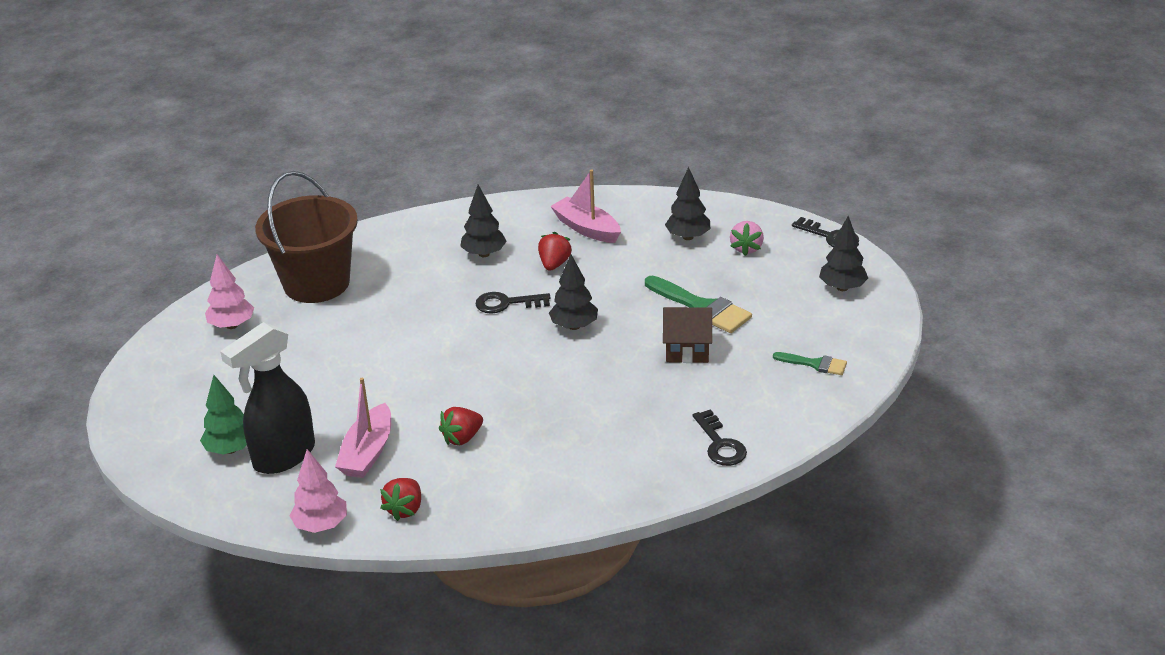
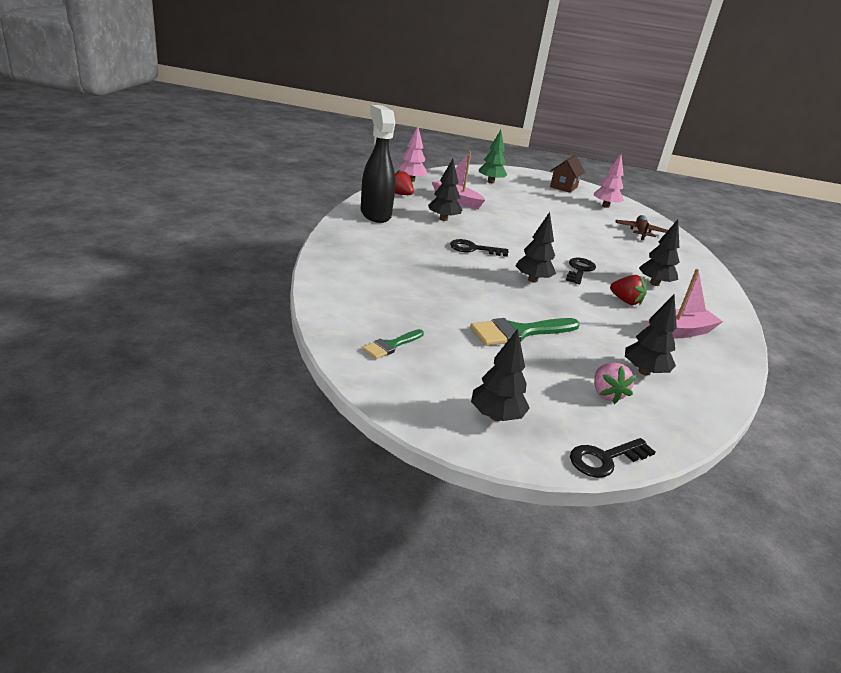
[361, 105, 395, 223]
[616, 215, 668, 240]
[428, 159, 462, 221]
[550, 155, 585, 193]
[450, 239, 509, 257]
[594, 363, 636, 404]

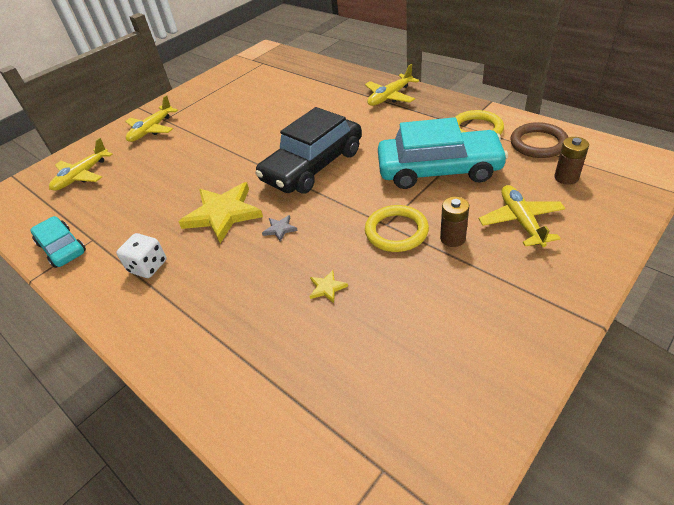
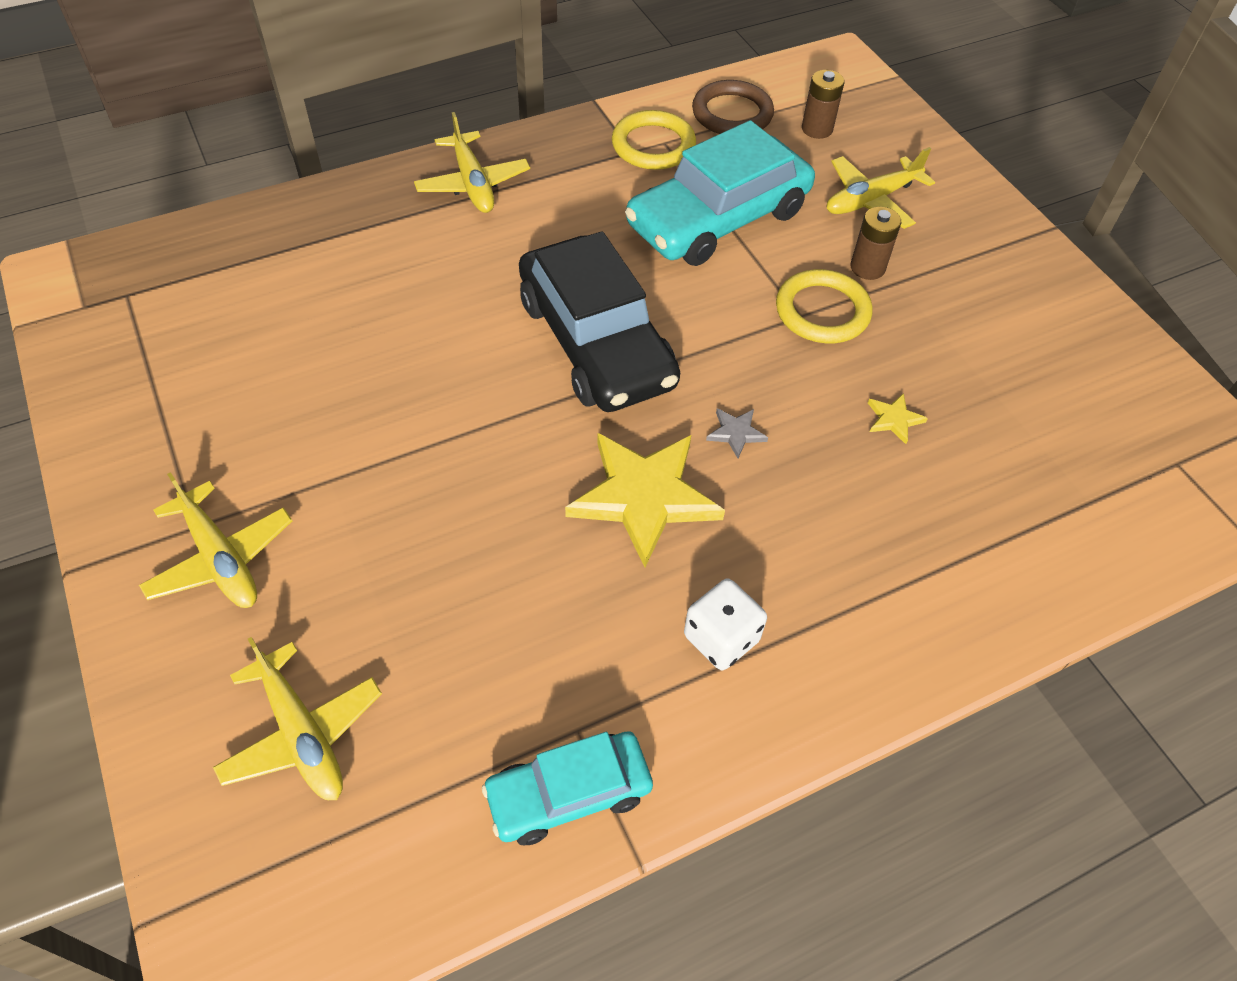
[625, 120, 815, 266]
[827, 147, 935, 229]

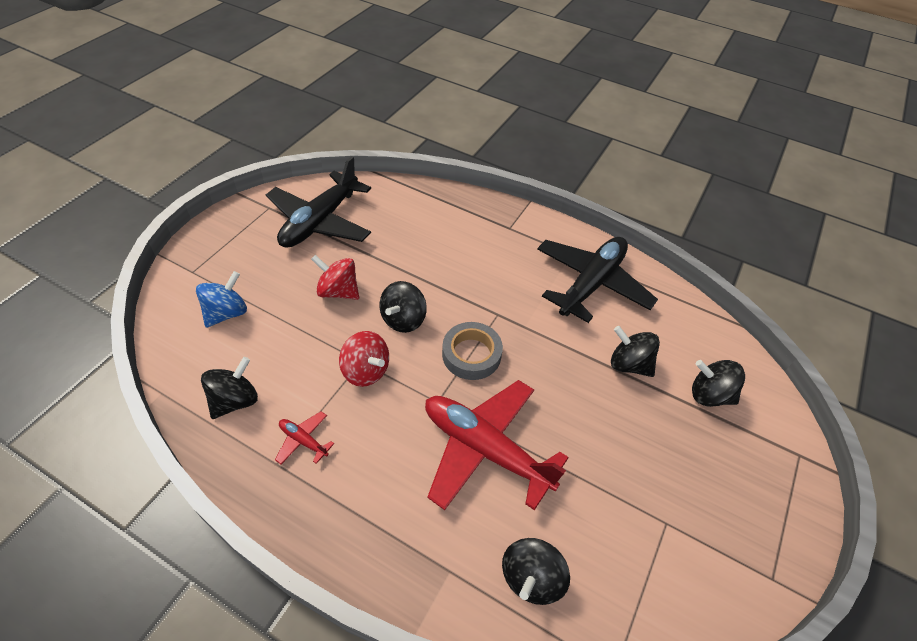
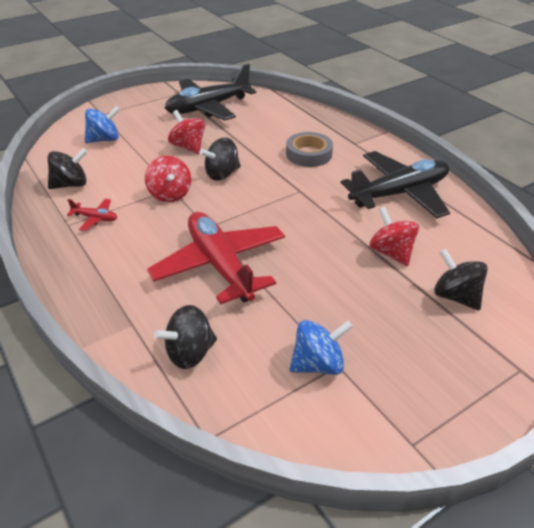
[67, 199, 117, 231]
[286, 132, 333, 167]
[369, 207, 419, 267]
[289, 320, 353, 375]

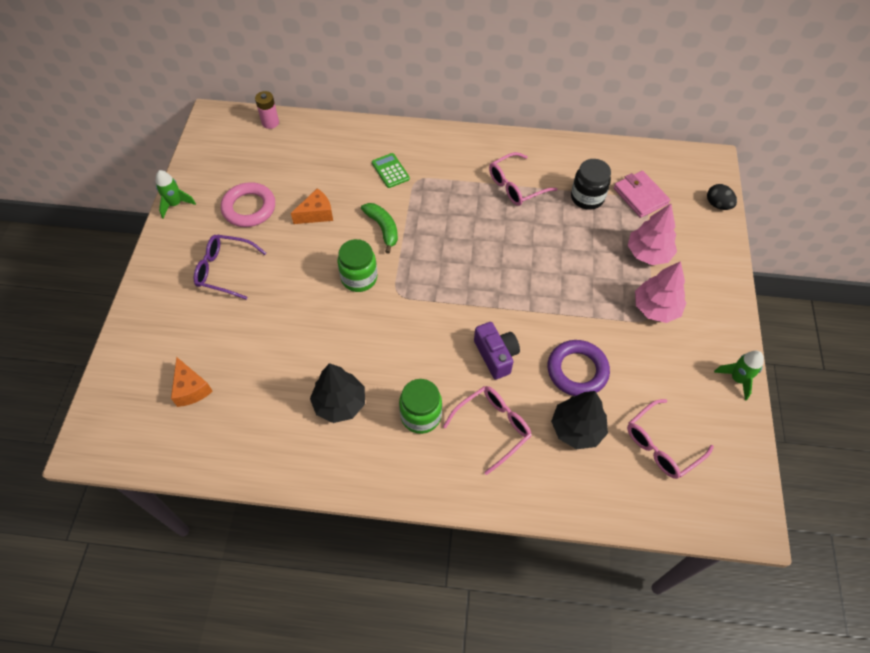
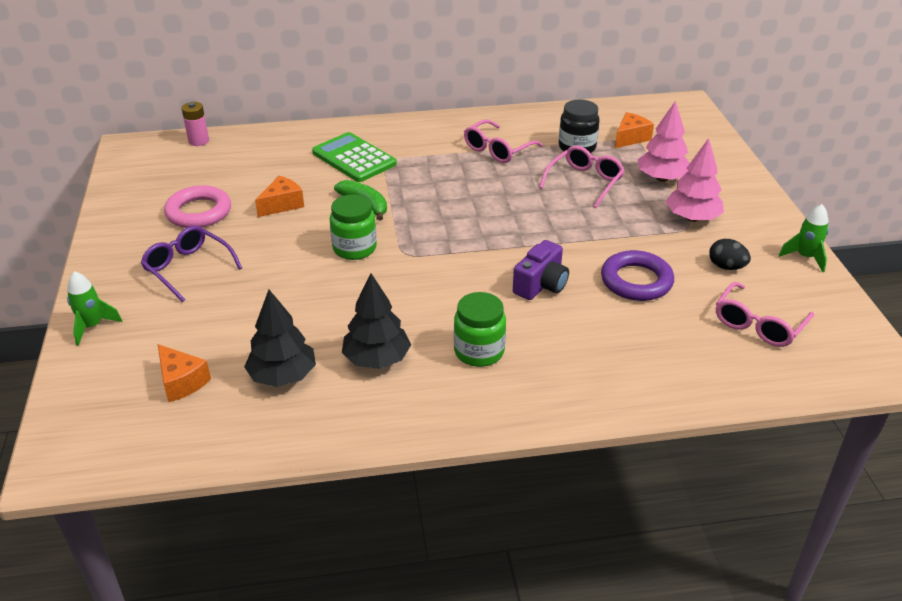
[67, 271, 122, 346]
[141, 226, 242, 302]
[312, 132, 397, 182]
[539, 146, 625, 208]
[513, 240, 569, 300]
[244, 290, 316, 387]
[615, 112, 654, 148]
[709, 239, 751, 270]

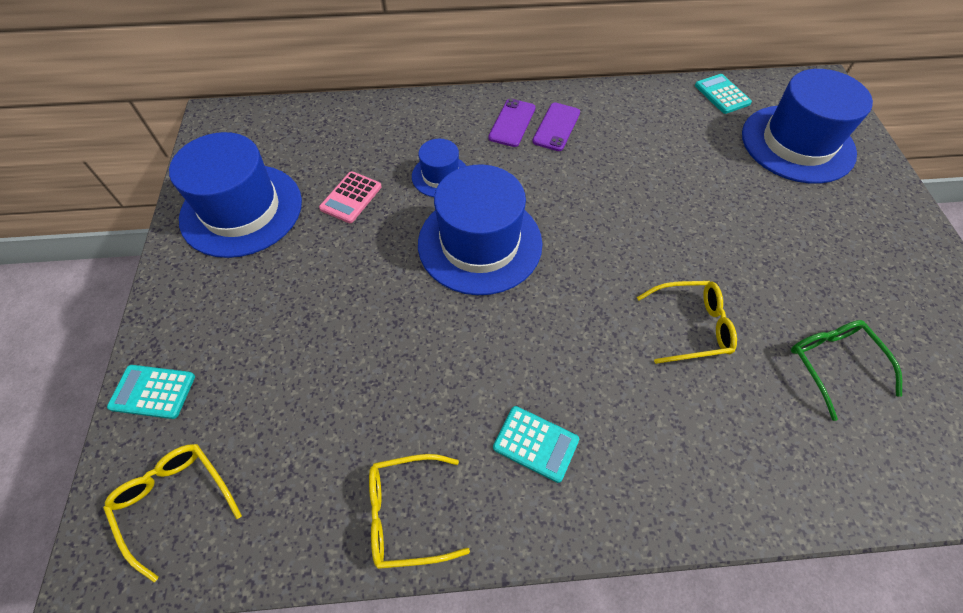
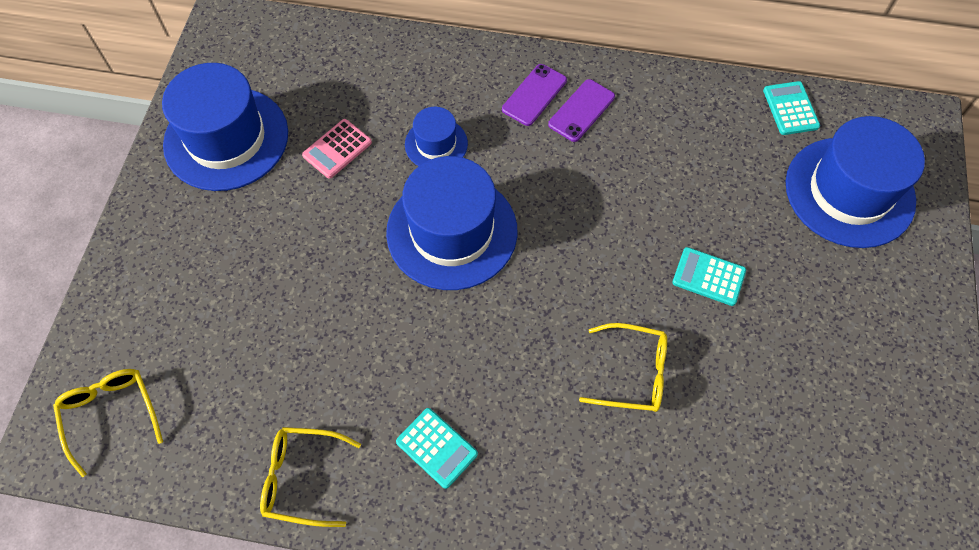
[672, 247, 746, 306]
[791, 320, 902, 421] (first image)

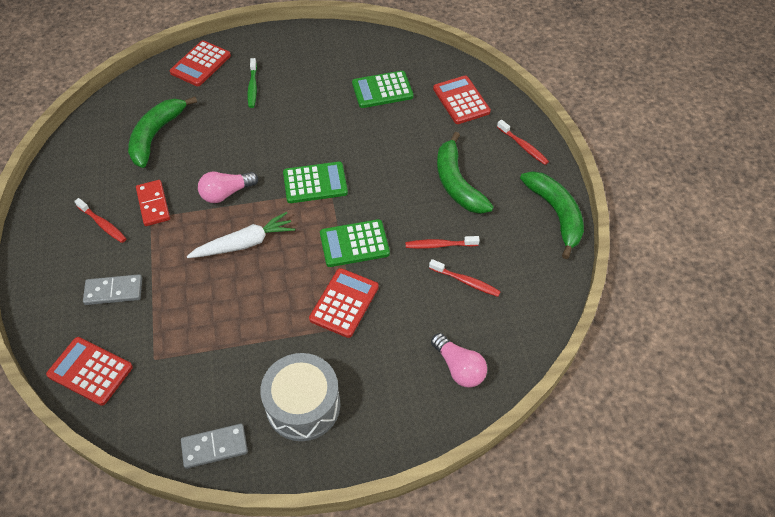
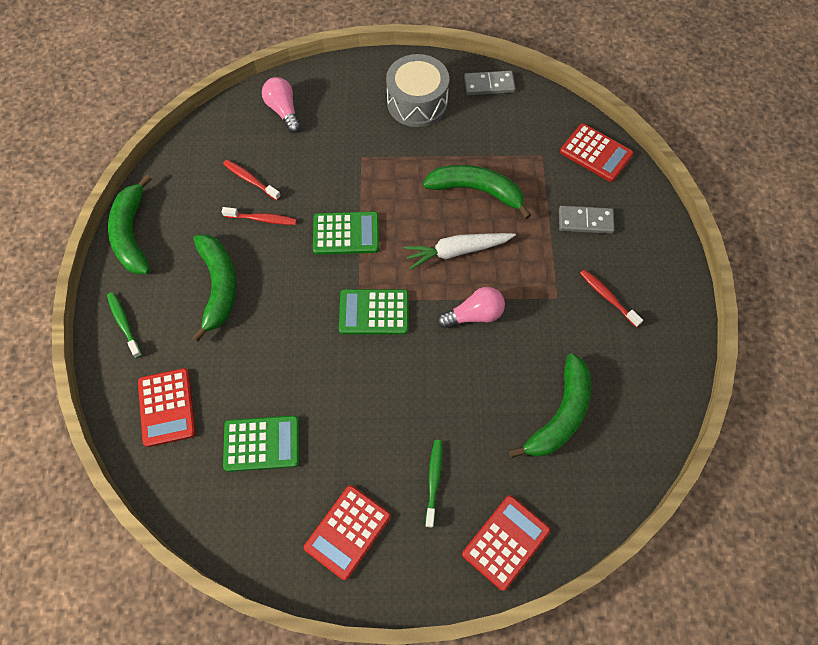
[136, 180, 170, 226] (first image)
[304, 485, 391, 580]
[107, 292, 142, 358]
[423, 165, 531, 219]

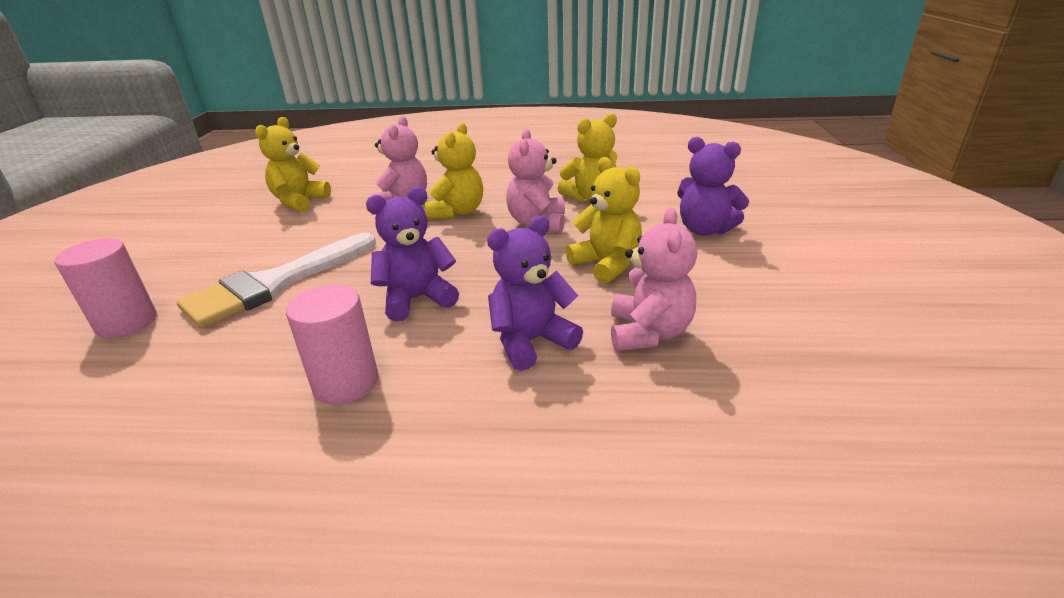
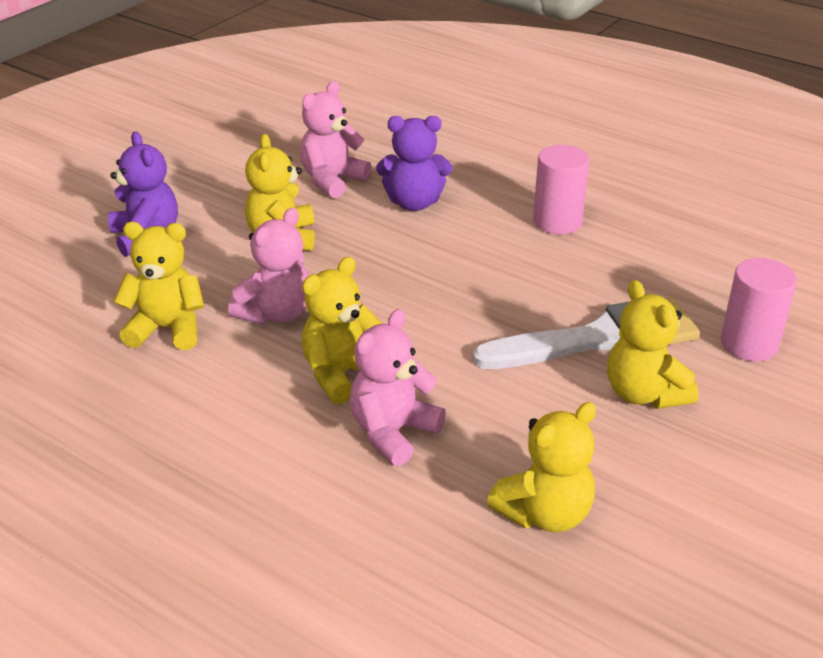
[366, 187, 459, 322] (first image)
[607, 280, 698, 409]

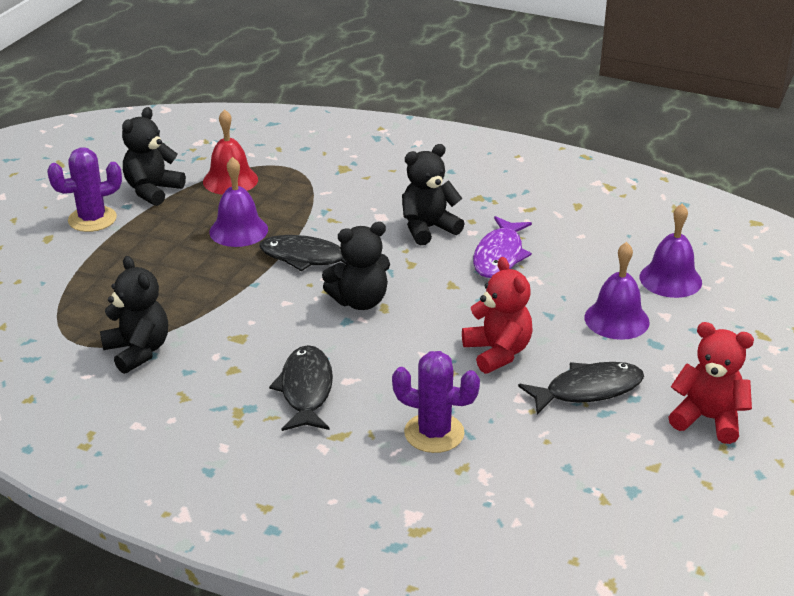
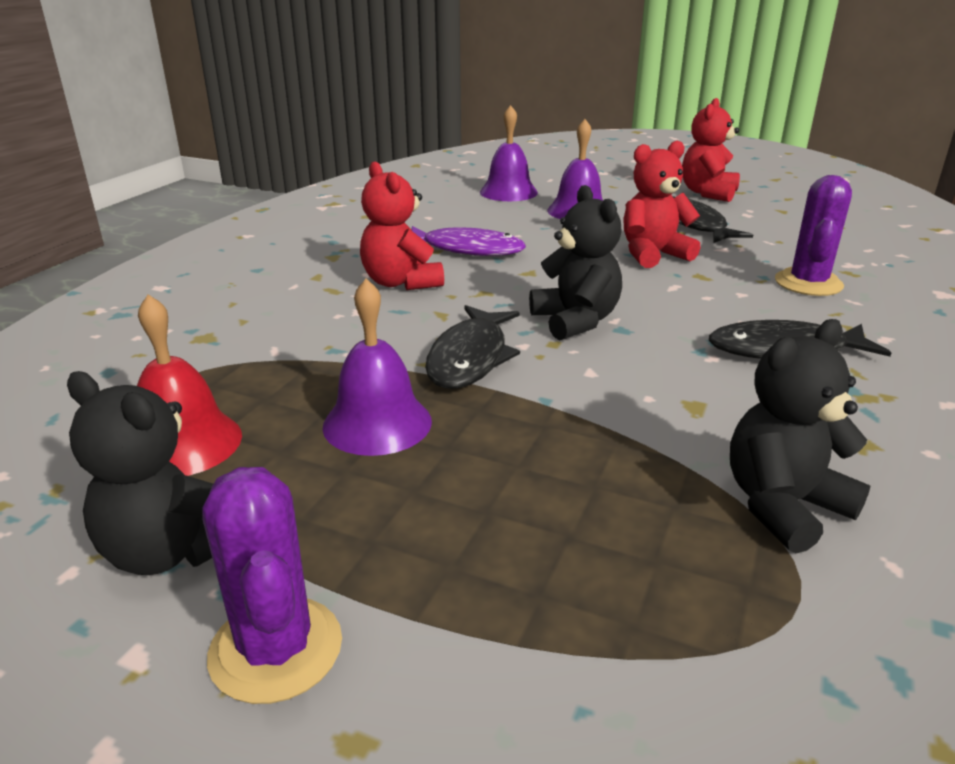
[360, 162, 444, 290]

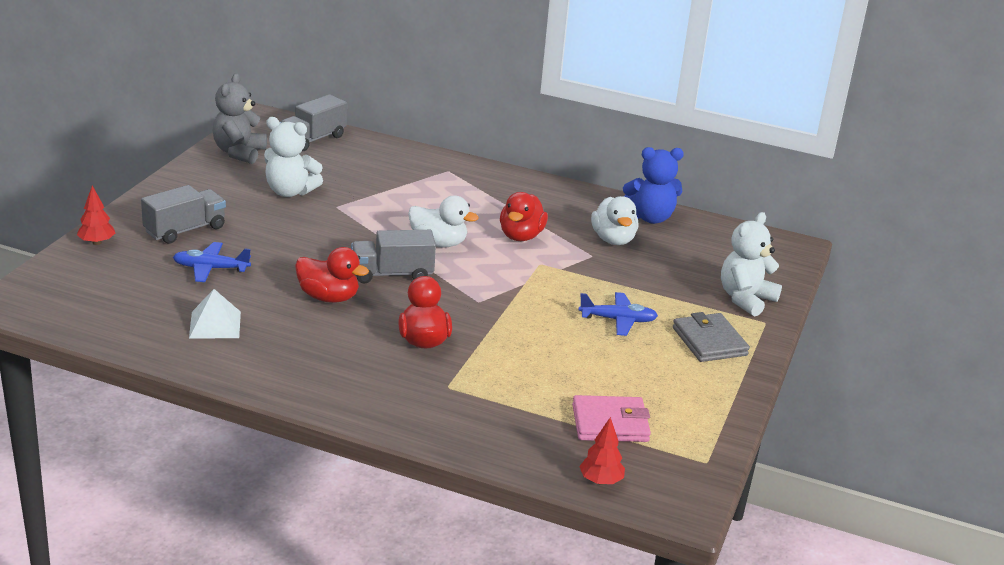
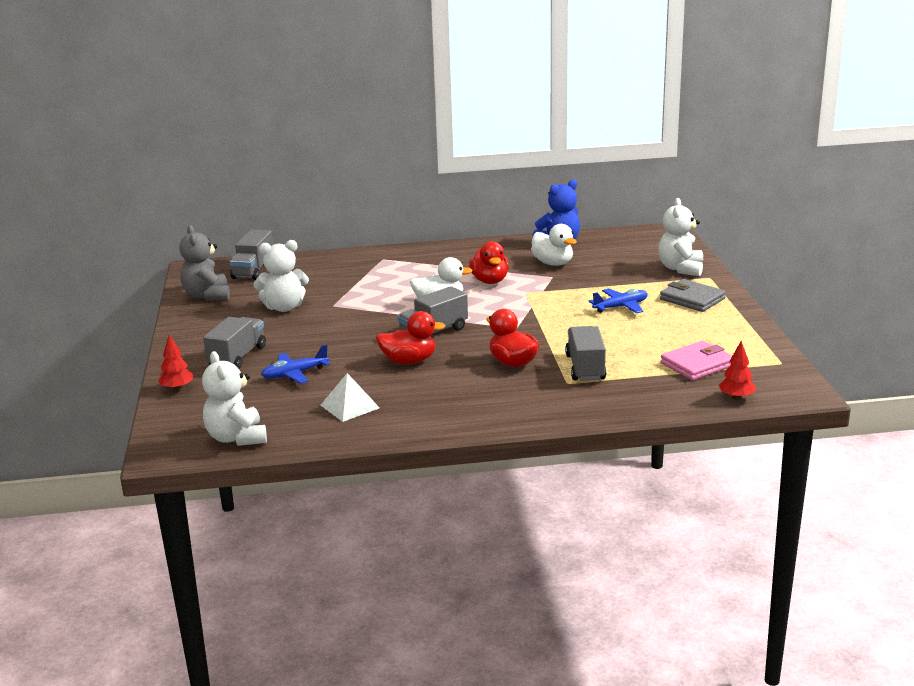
[202, 351, 267, 446]
[565, 326, 606, 381]

